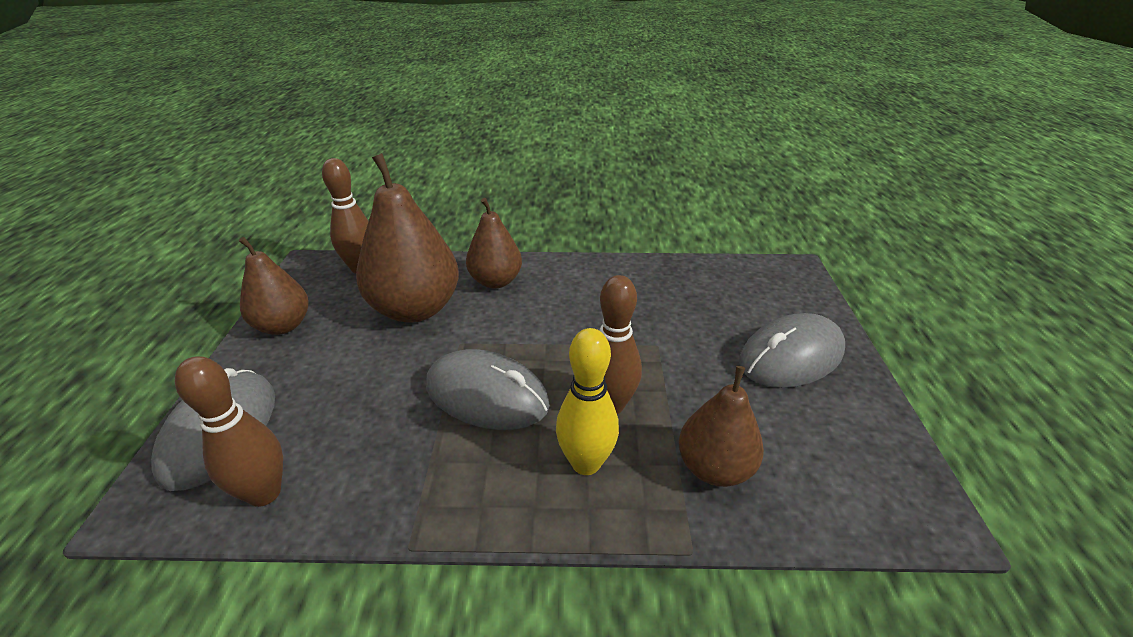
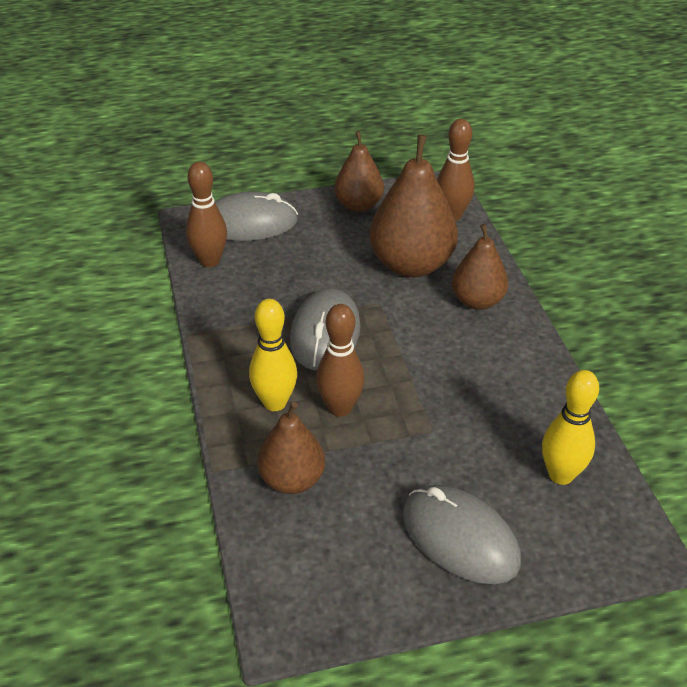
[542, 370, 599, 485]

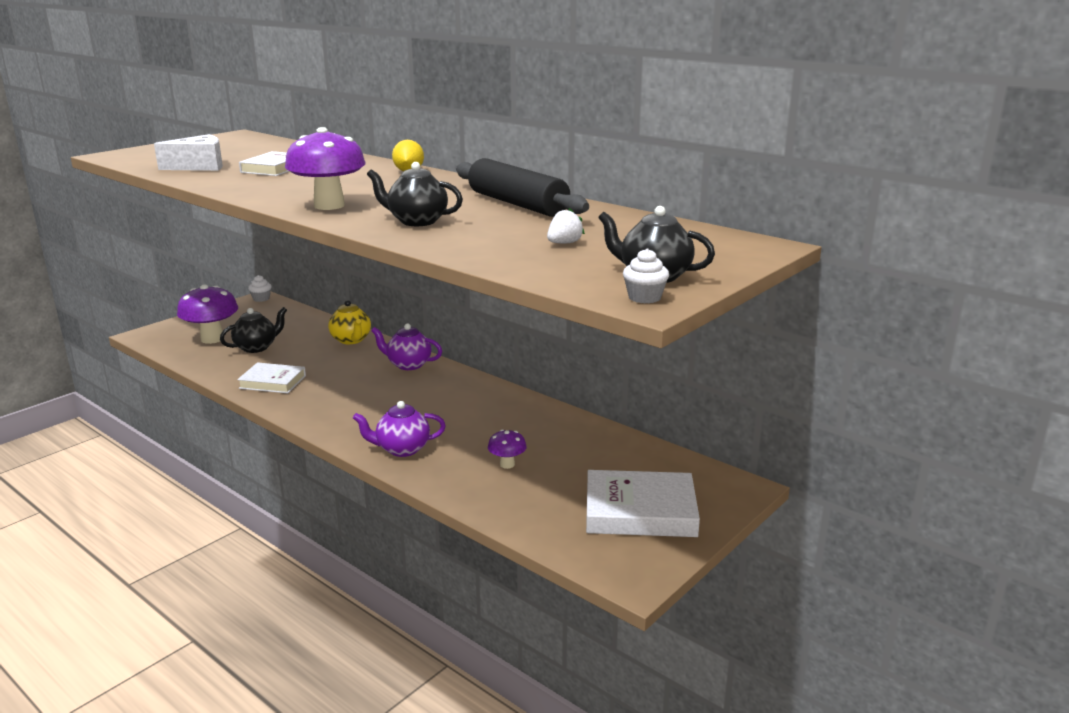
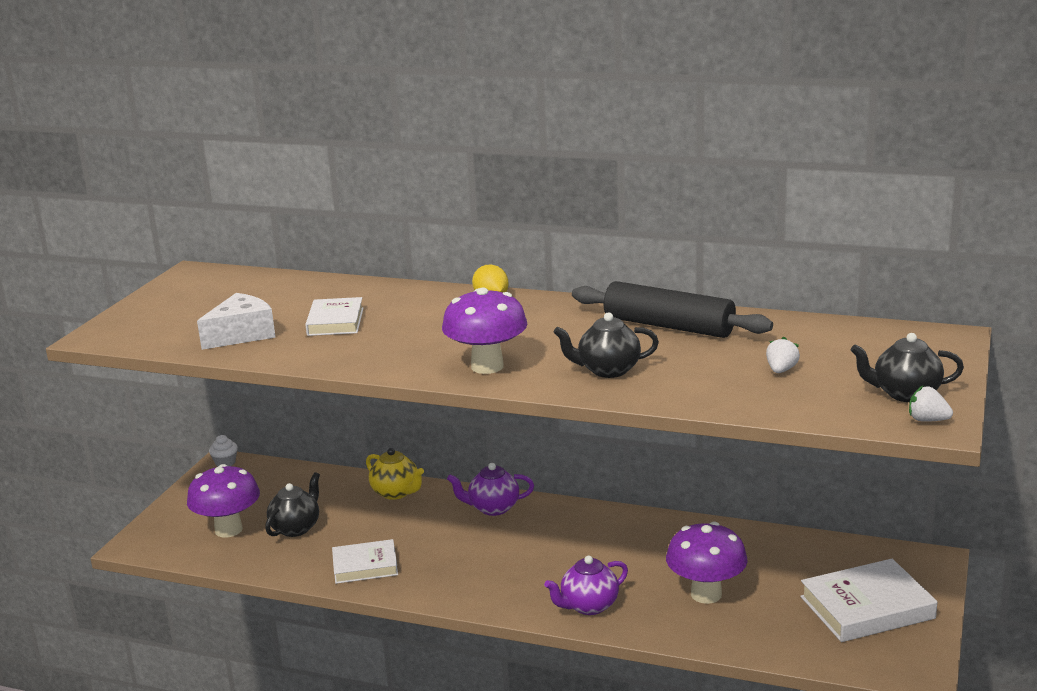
[666, 522, 748, 604]
[909, 386, 953, 422]

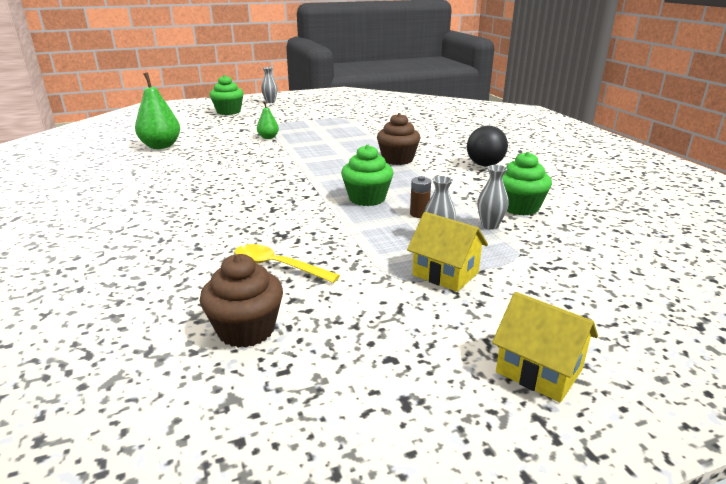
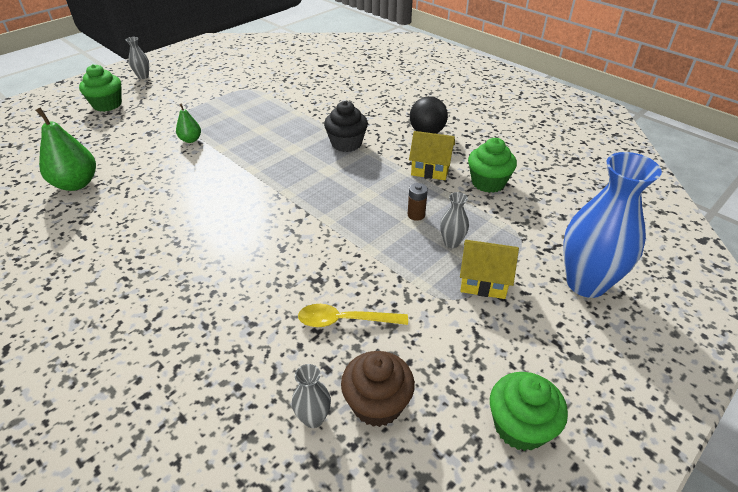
[490, 372, 568, 451]
[324, 101, 368, 152]
[292, 364, 331, 428]
[409, 131, 455, 180]
[563, 152, 662, 298]

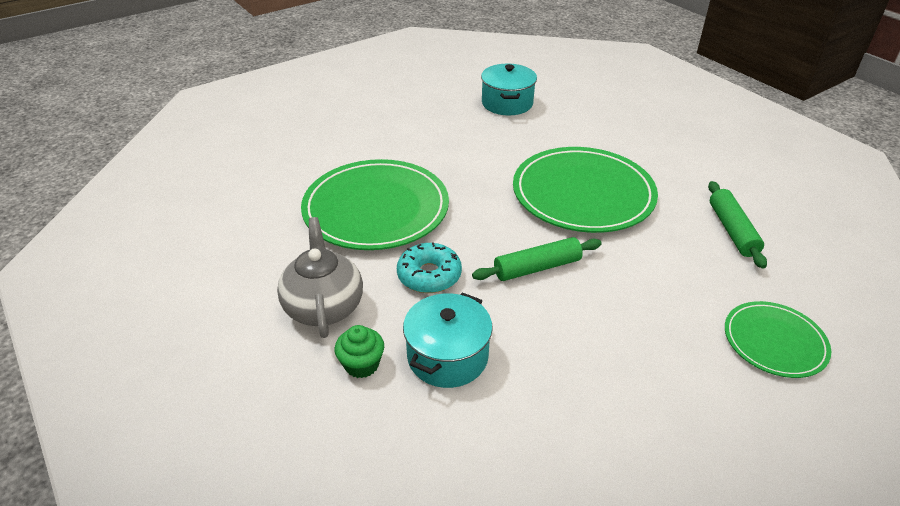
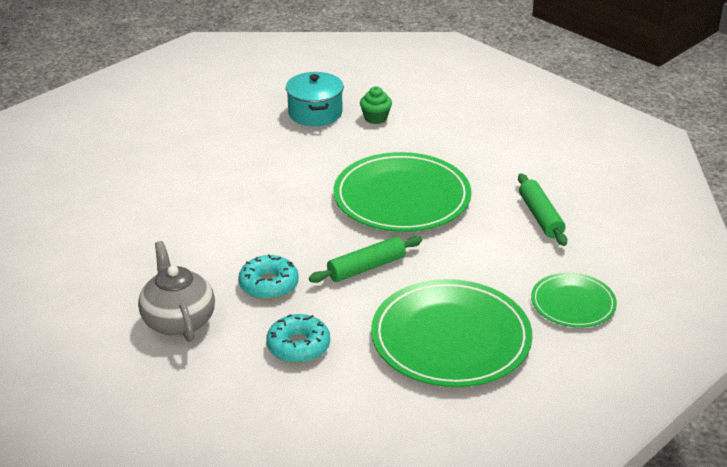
[371, 279, 533, 387]
[360, 87, 392, 124]
[266, 314, 330, 363]

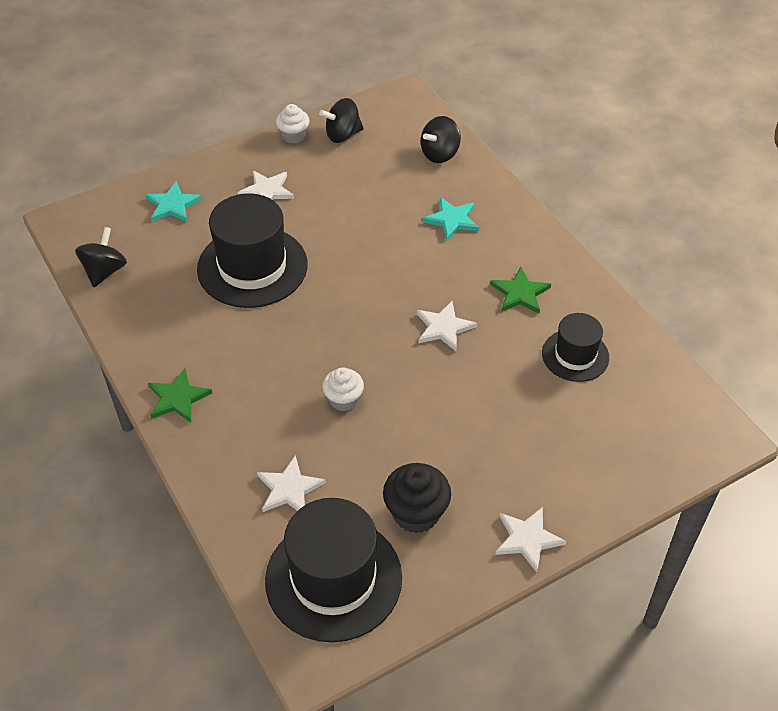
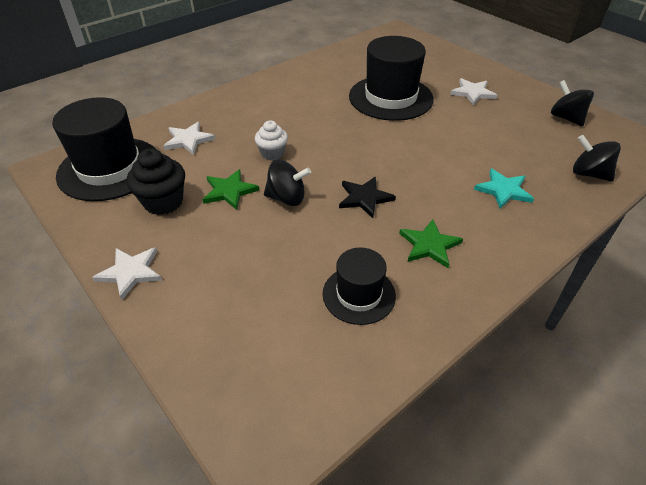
[264, 160, 311, 206]
[145, 181, 202, 222] (first image)
[202, 169, 259, 210]
[276, 104, 309, 143] (first image)
[339, 177, 396, 218]

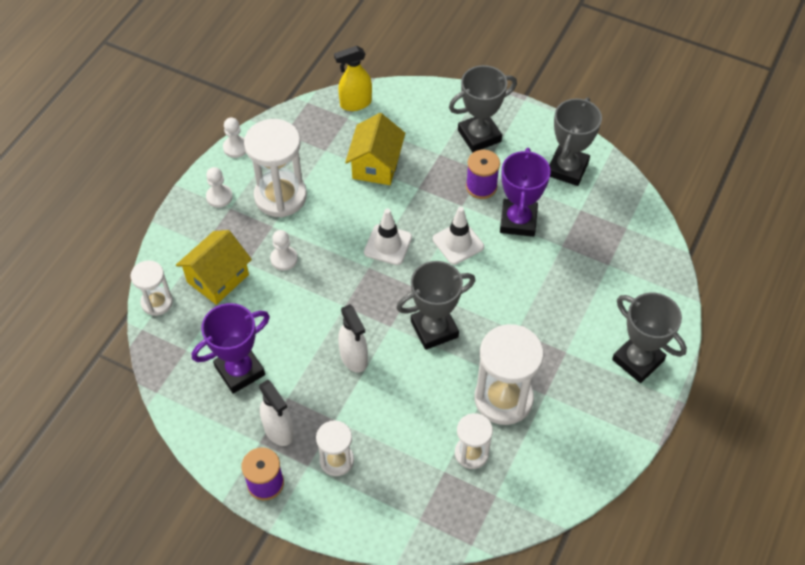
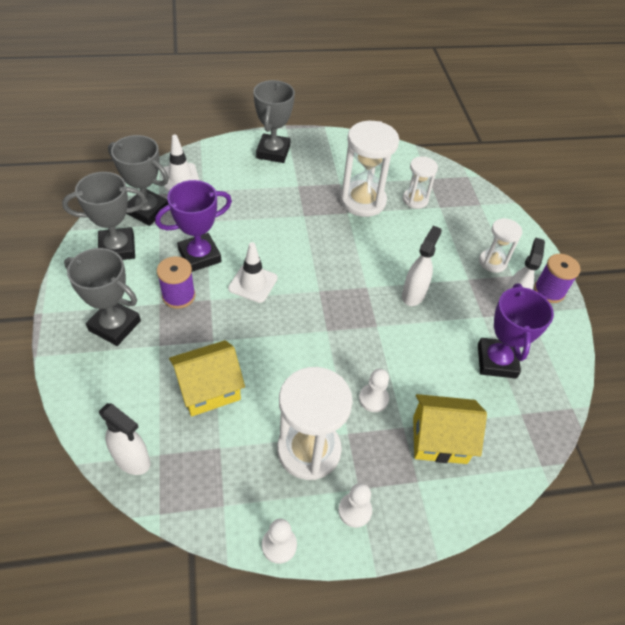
[131, 260, 173, 316] (first image)
[478, 284, 554, 379]
[99, 403, 150, 475]
[162, 135, 200, 191]
[108, 135, 169, 226]

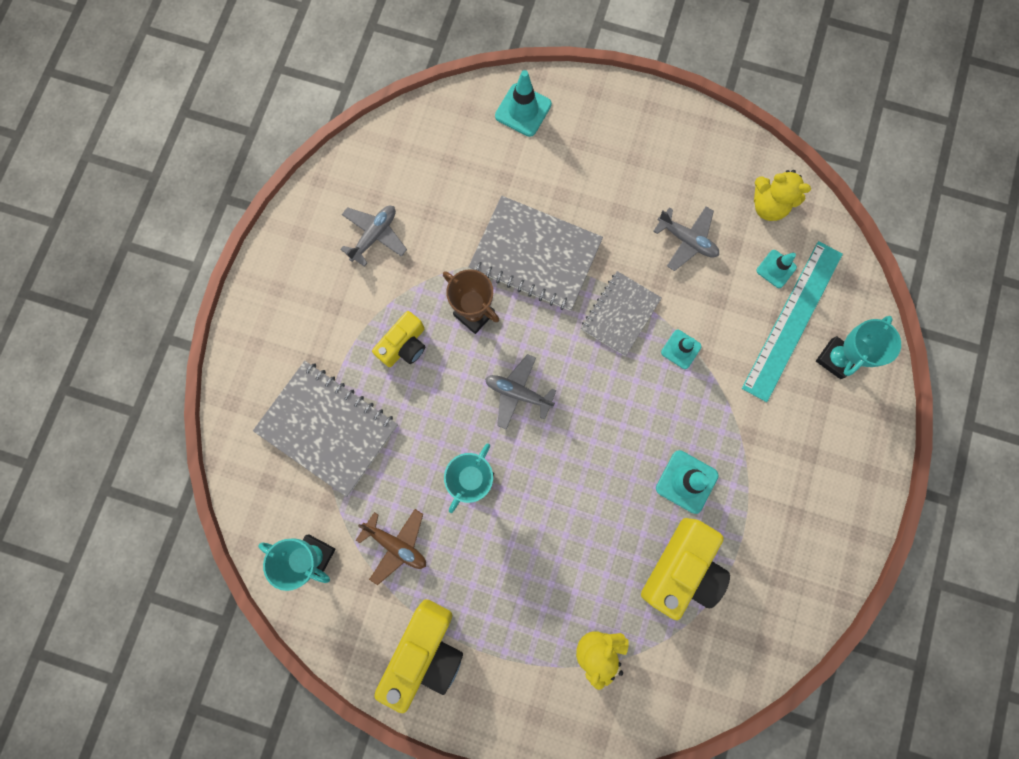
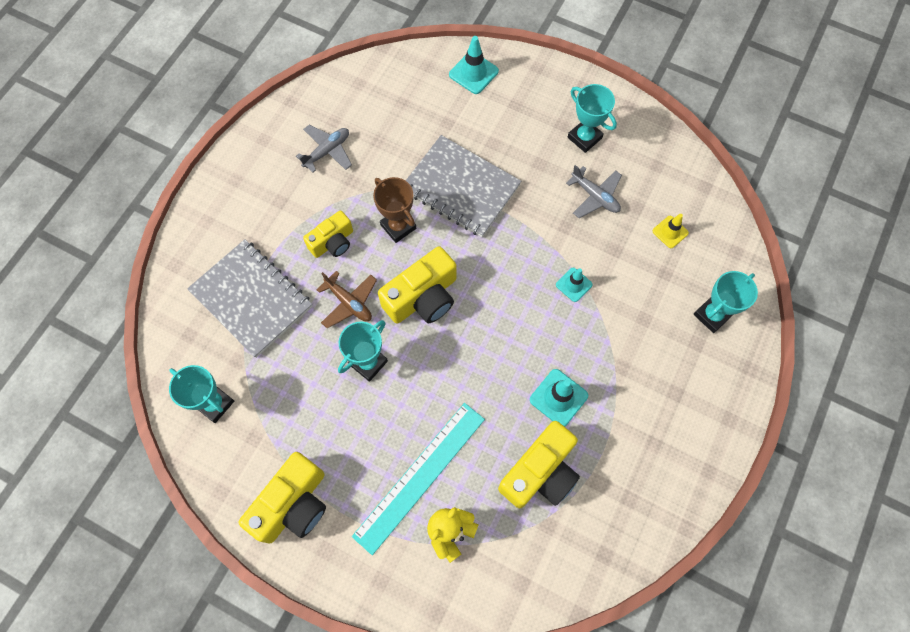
[316, 271, 377, 328]
[378, 246, 456, 324]
[581, 271, 662, 356] (first image)
[352, 403, 485, 555]
[754, 170, 811, 221] (first image)
[653, 214, 689, 248]
[568, 84, 617, 153]

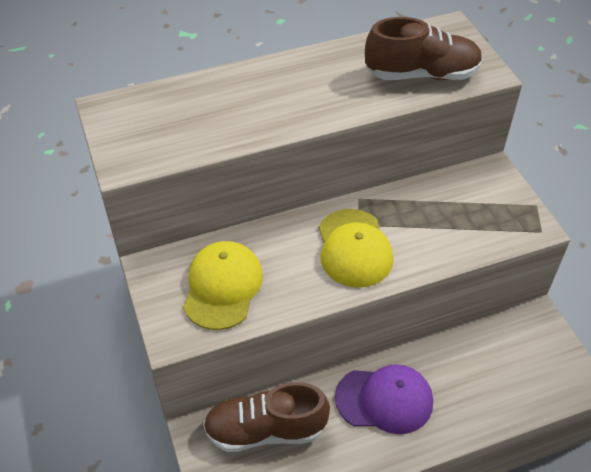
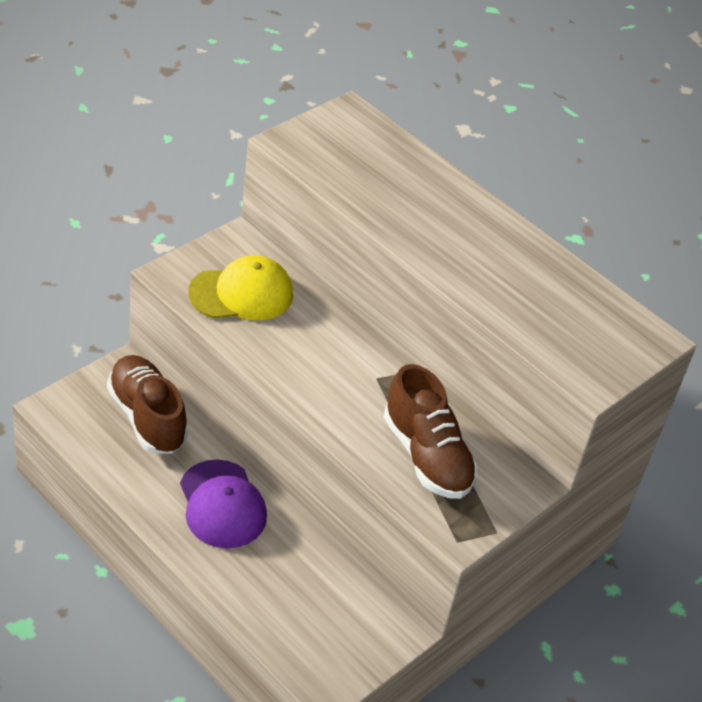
[319, 209, 393, 287] (first image)
[384, 364, 478, 499]

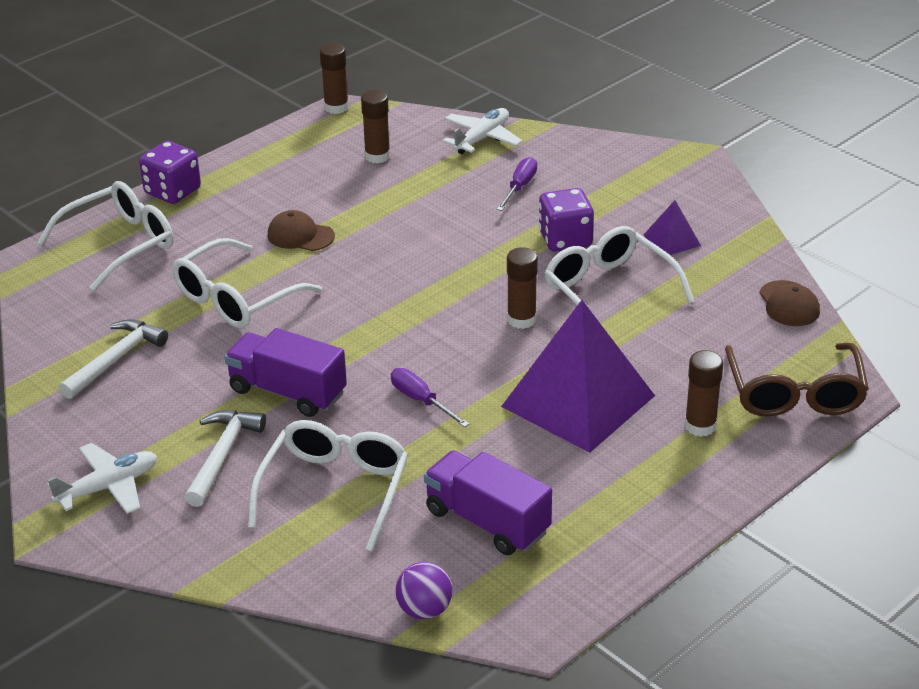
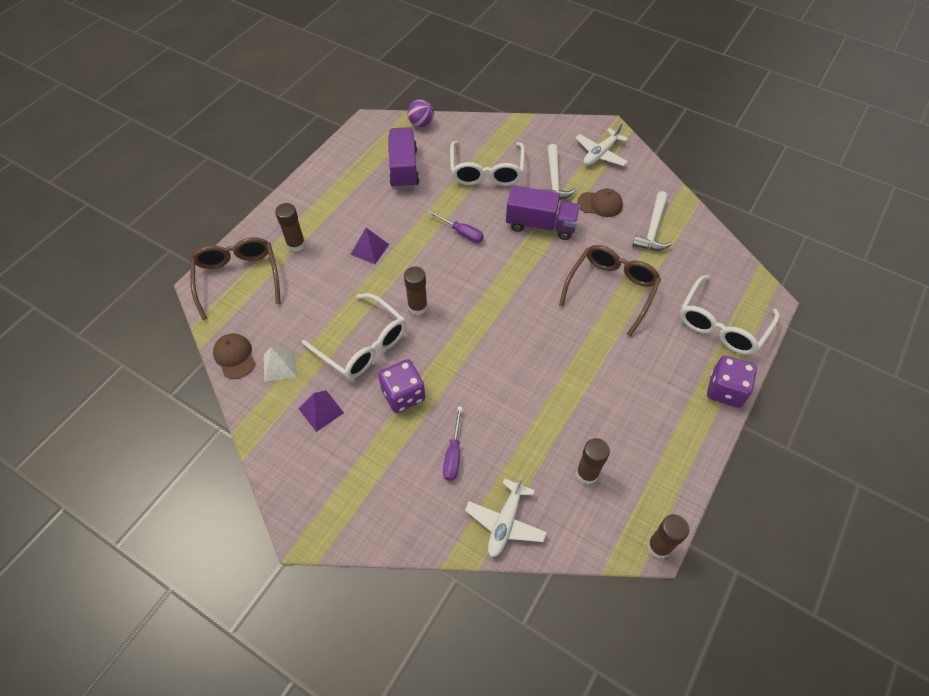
[559, 245, 661, 337]
[577, 189, 623, 217]
[388, 127, 419, 189]
[351, 228, 389, 264]
[264, 347, 297, 382]

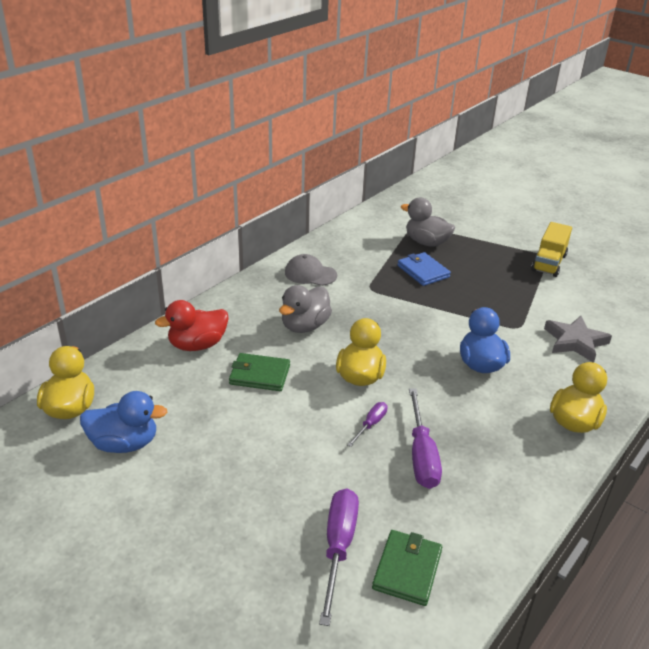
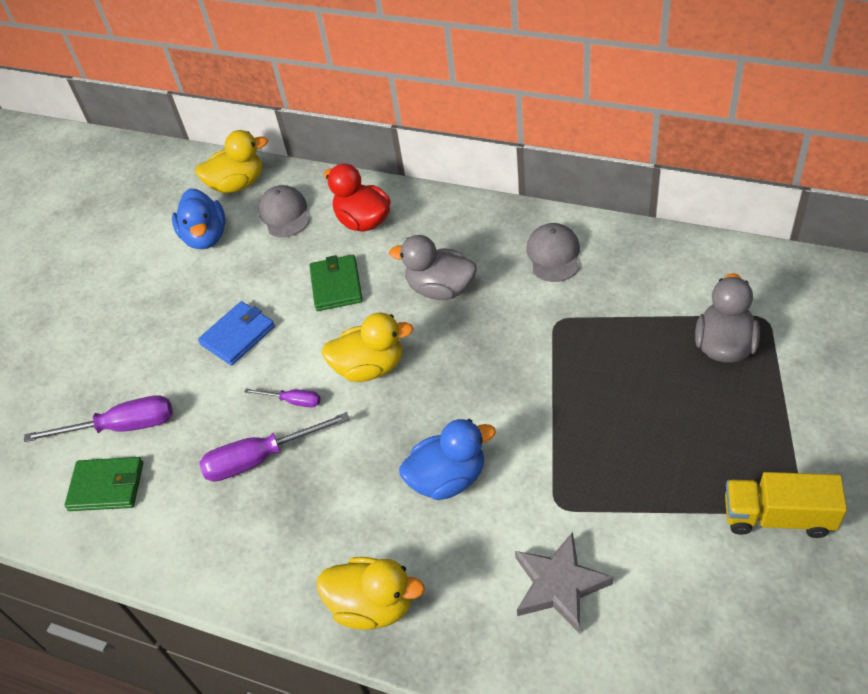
[198, 301, 275, 366]
[258, 185, 310, 237]

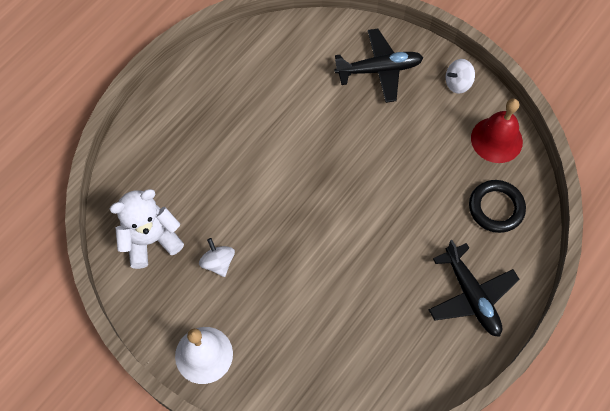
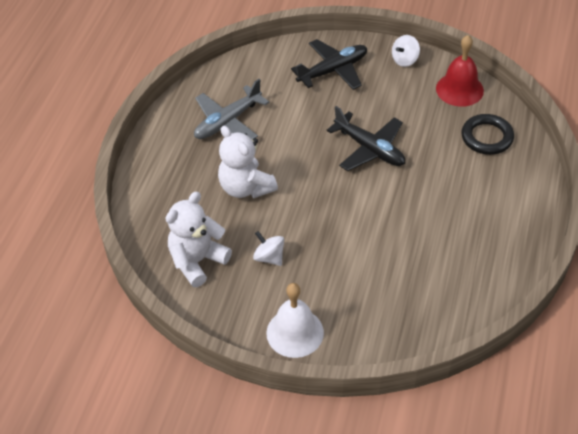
[327, 106, 405, 171]
[194, 79, 269, 140]
[218, 126, 278, 198]

